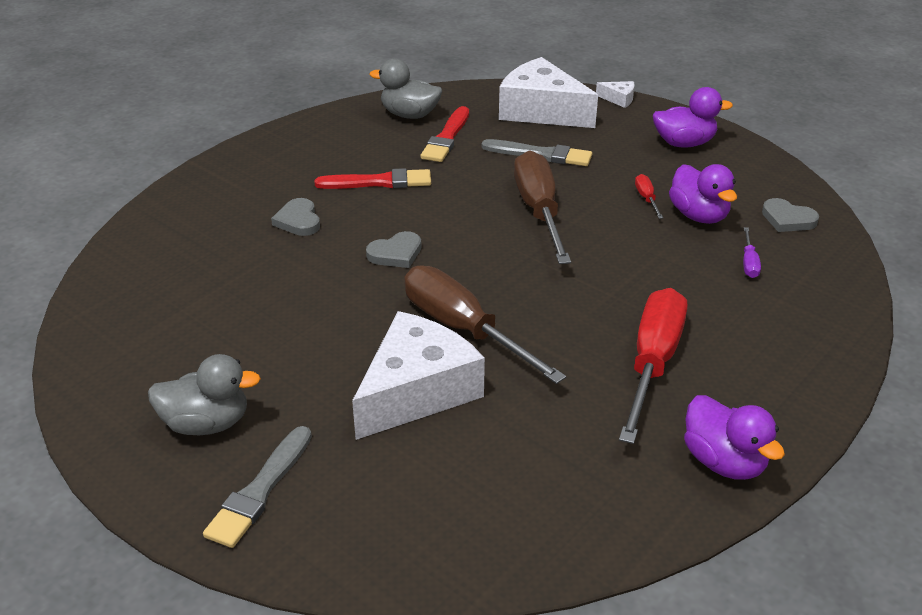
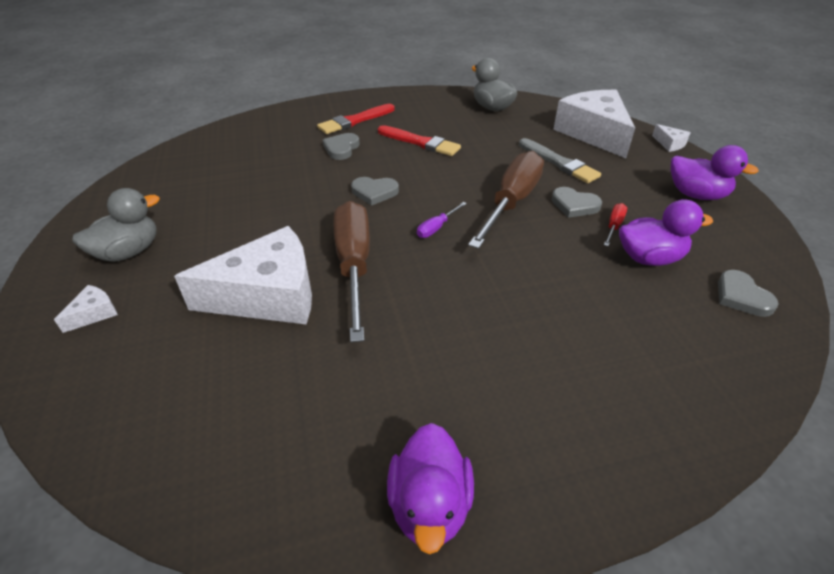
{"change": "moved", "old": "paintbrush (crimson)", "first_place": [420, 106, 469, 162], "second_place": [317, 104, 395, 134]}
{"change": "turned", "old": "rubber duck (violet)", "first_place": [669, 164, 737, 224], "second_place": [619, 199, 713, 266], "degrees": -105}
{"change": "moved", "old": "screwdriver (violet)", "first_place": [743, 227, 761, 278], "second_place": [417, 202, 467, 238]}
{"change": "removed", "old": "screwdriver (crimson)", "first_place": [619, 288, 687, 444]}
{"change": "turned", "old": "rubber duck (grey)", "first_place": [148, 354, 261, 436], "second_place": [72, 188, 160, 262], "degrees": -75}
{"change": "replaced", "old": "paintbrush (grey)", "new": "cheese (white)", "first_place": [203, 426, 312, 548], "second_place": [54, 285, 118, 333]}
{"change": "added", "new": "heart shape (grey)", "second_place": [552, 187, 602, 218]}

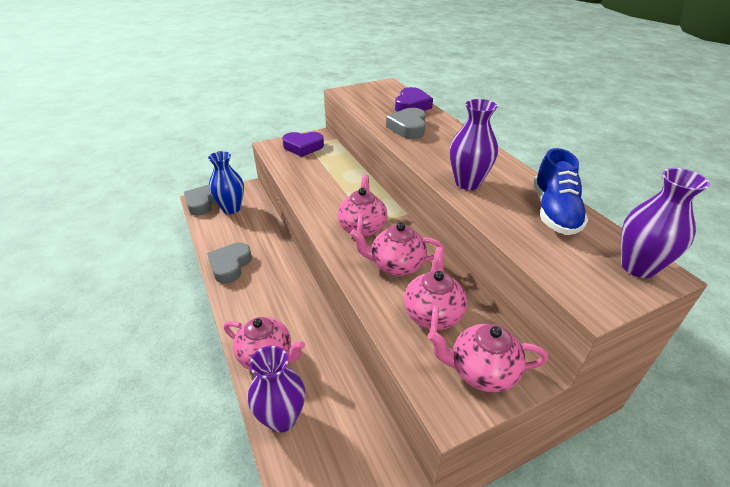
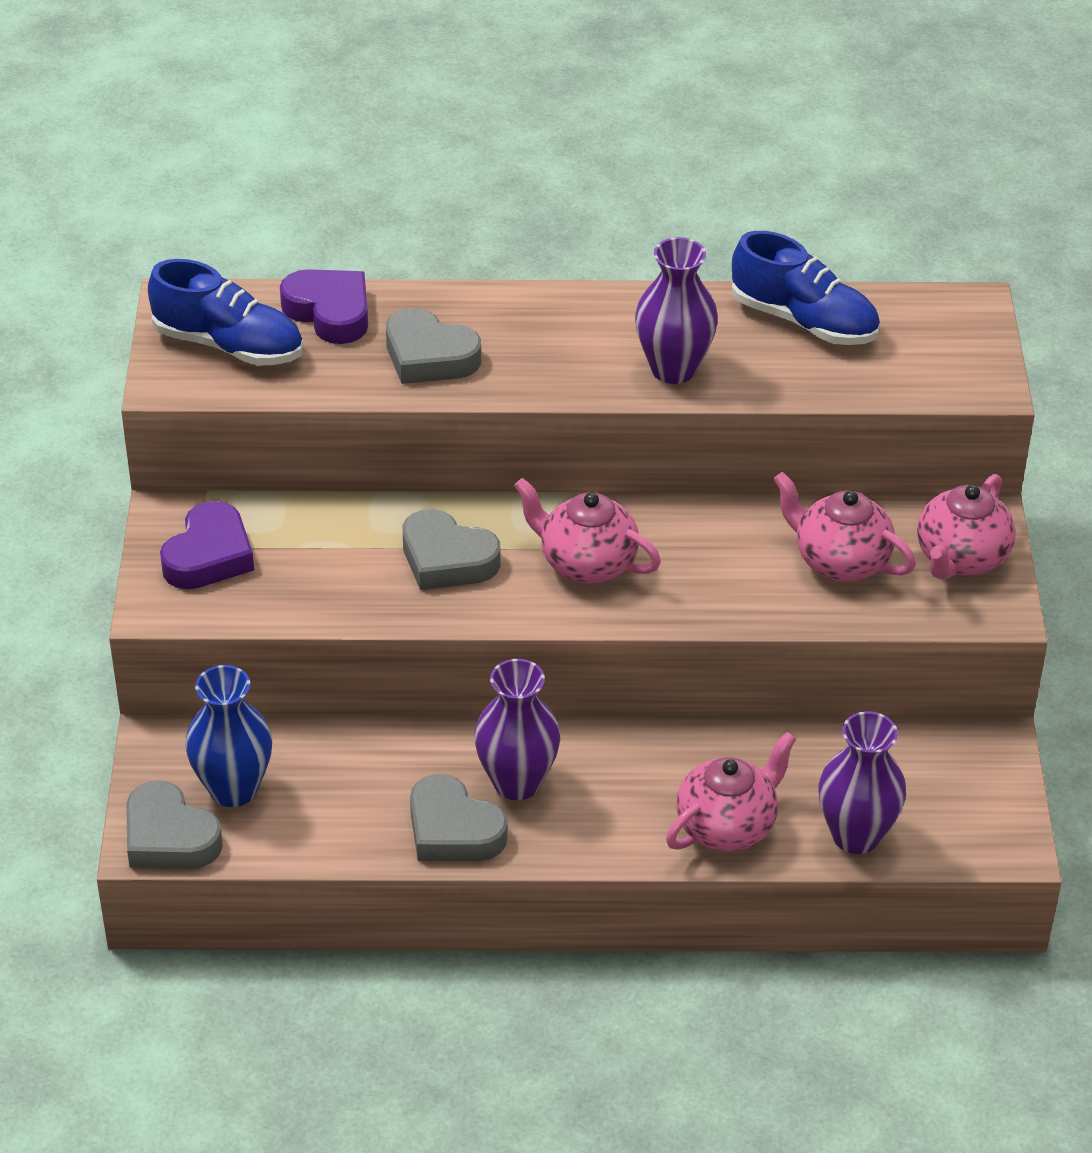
{"change": "moved", "old": "flower vase (violet)", "first_place": [621, 168, 710, 278], "second_place": [474, 659, 560, 800]}
{"change": "removed", "old": "teapot (pink)", "first_place": [350, 223, 444, 276]}
{"change": "added", "new": "lace-up shoe (cobalt)", "second_place": [148, 259, 303, 365]}
{"change": "added", "new": "heart shape (grey)", "second_place": [402, 509, 501, 590]}

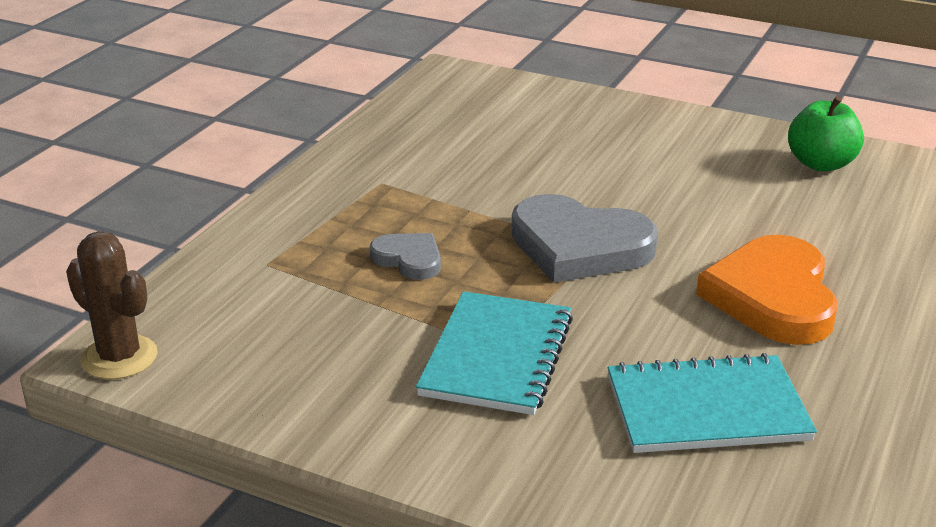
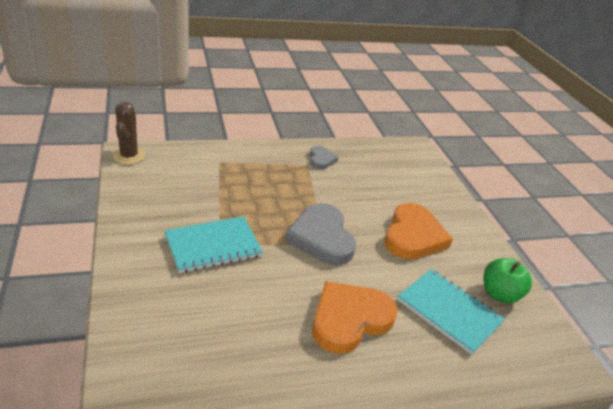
{"change": "moved", "old": "heart shape (grey)", "first_place": [370, 233, 441, 280], "second_place": [310, 146, 339, 169]}
{"change": "moved", "old": "notepad (teal)", "first_place": [608, 353, 817, 453], "second_place": [397, 269, 505, 355]}
{"change": "added", "new": "heart shape (orange)", "second_place": [384, 203, 453, 260]}

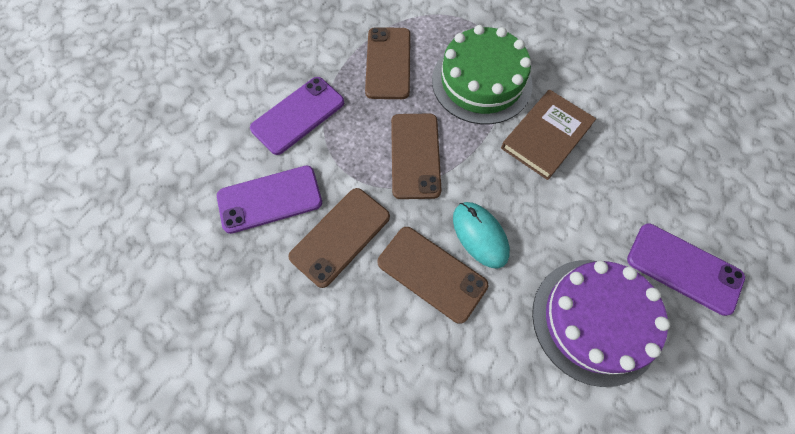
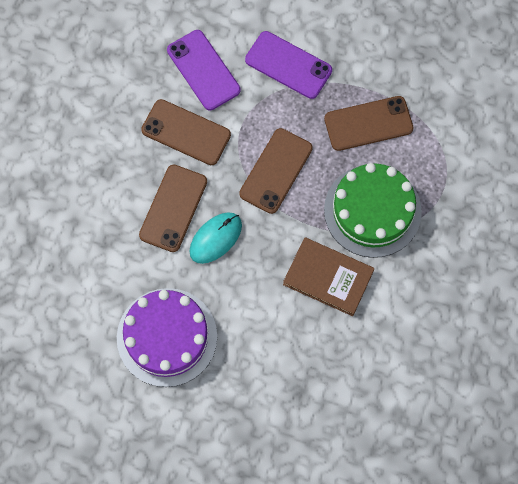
{"change": "turned", "old": "smartphone (dark brown)", "first_place": [391, 114, 441, 199], "second_place": [239, 128, 313, 214], "degrees": -45}
{"change": "removed", "old": "smartphone (violet)", "first_place": [627, 223, 745, 316]}

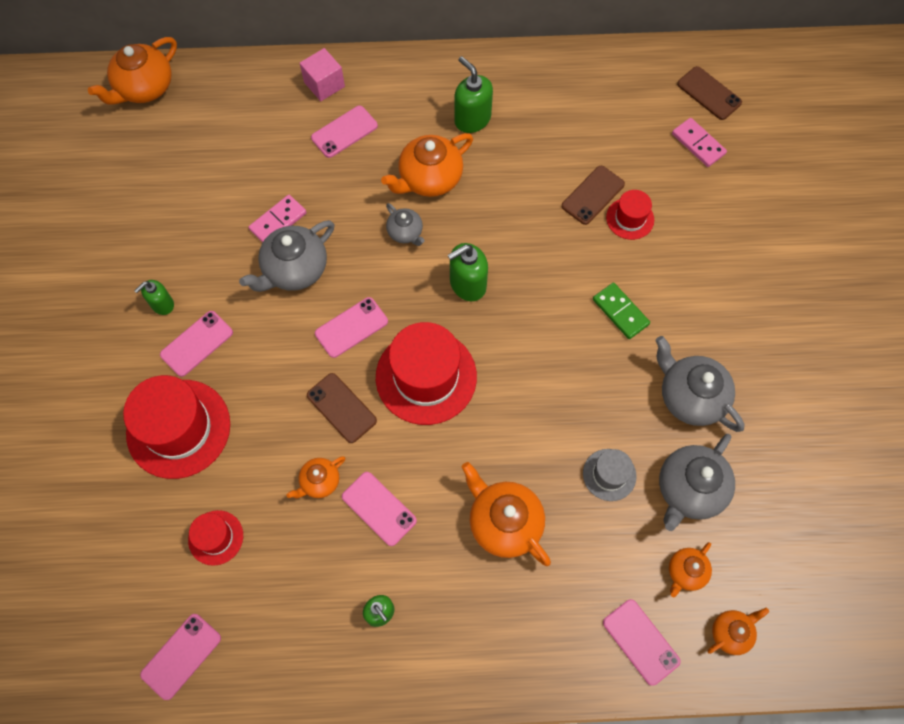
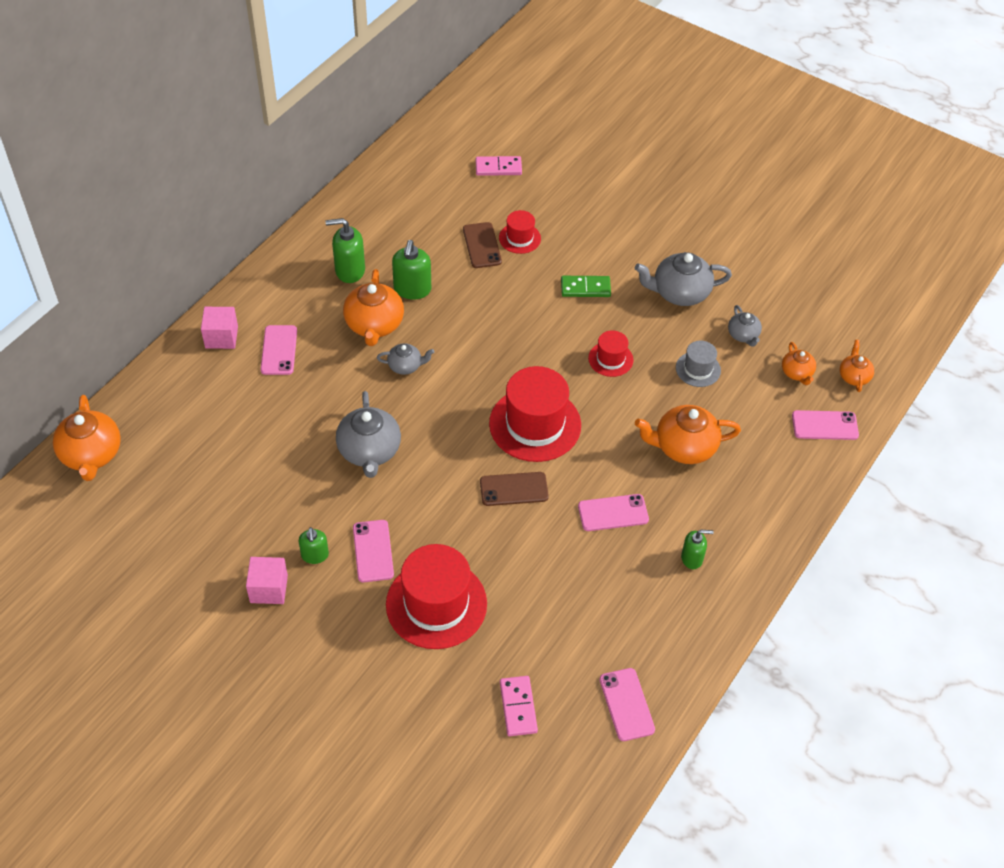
{"change": "removed", "old": "smartphone (dark brown)", "first_place": [677, 66, 742, 120]}
{"change": "moved", "old": "domino tile (pink)", "first_place": [248, 195, 307, 243], "second_place": [500, 676, 538, 736]}
{"change": "moved", "old": "soap pump (green)", "first_place": [448, 243, 488, 301], "second_place": [392, 240, 431, 300]}
{"change": "removed", "old": "smartphone (pink)", "first_place": [315, 297, 388, 358]}
{"change": "resized", "old": "teapot (grey)", "first_place": [659, 434, 735, 531], "second_place": [728, 305, 762, 347], "factor": 0.55}
{"change": "removed", "old": "teapot (orange)", "first_place": [287, 456, 345, 498]}
{"change": "moved", "old": "tall hat (crimson)", "first_place": [188, 510, 243, 566], "second_place": [588, 330, 634, 377]}
{"change": "added", "new": "block (pink)", "second_place": [246, 557, 288, 604]}

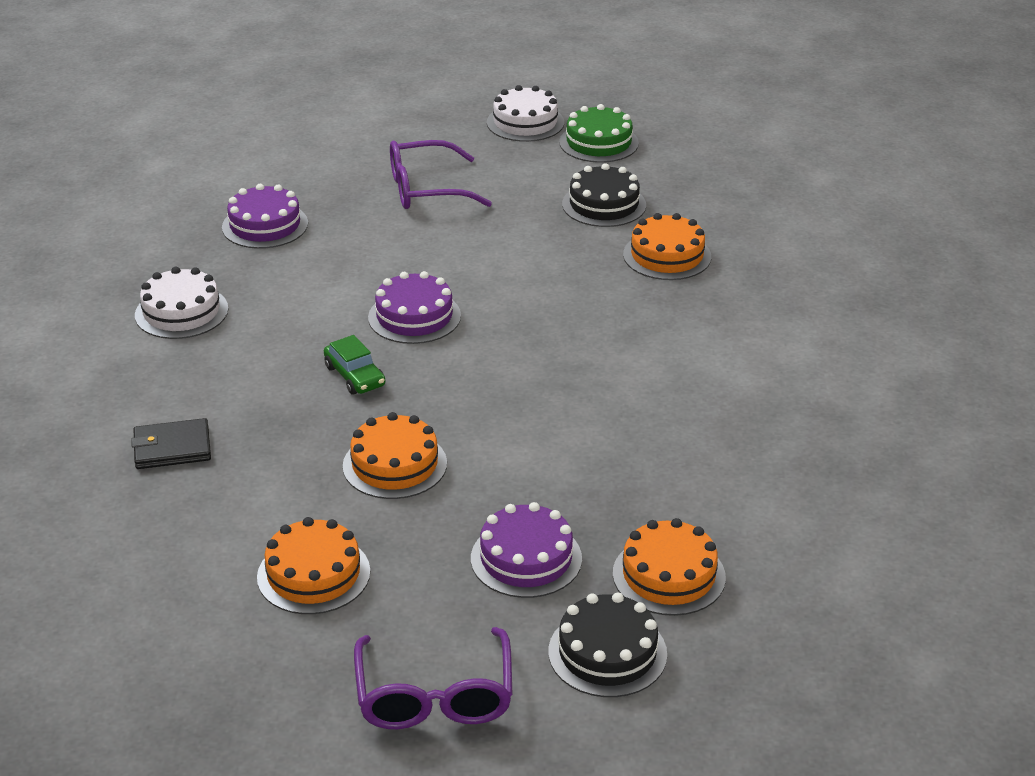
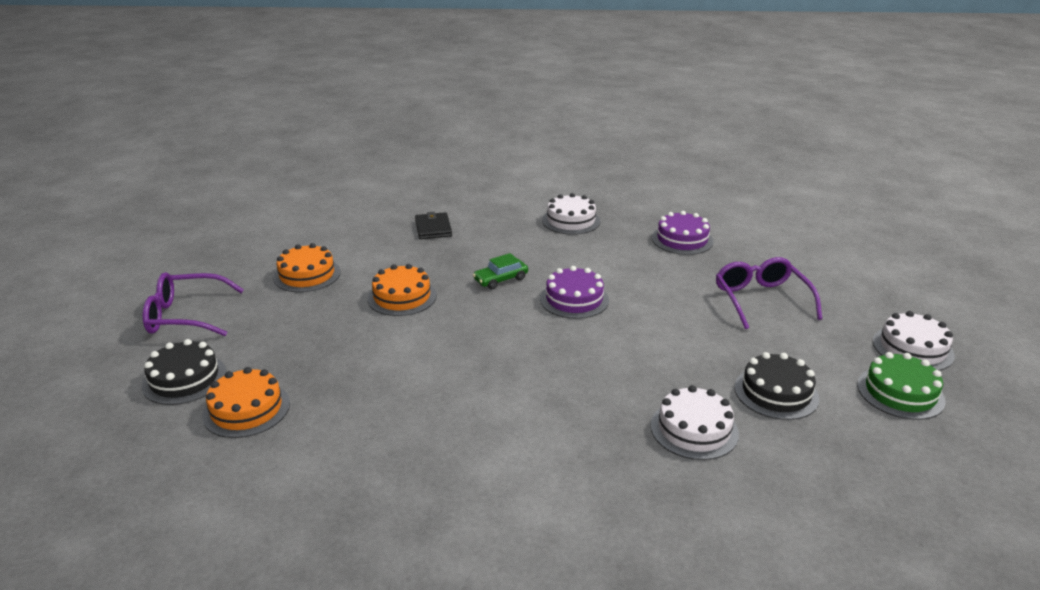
{"change": "recoloured", "old": "gateau (orange)", "new": "gateau (white)", "first_place": [623, 213, 711, 280], "second_place": [651, 385, 739, 460]}
{"change": "removed", "old": "gateau (violet)", "first_place": [471, 502, 582, 598]}

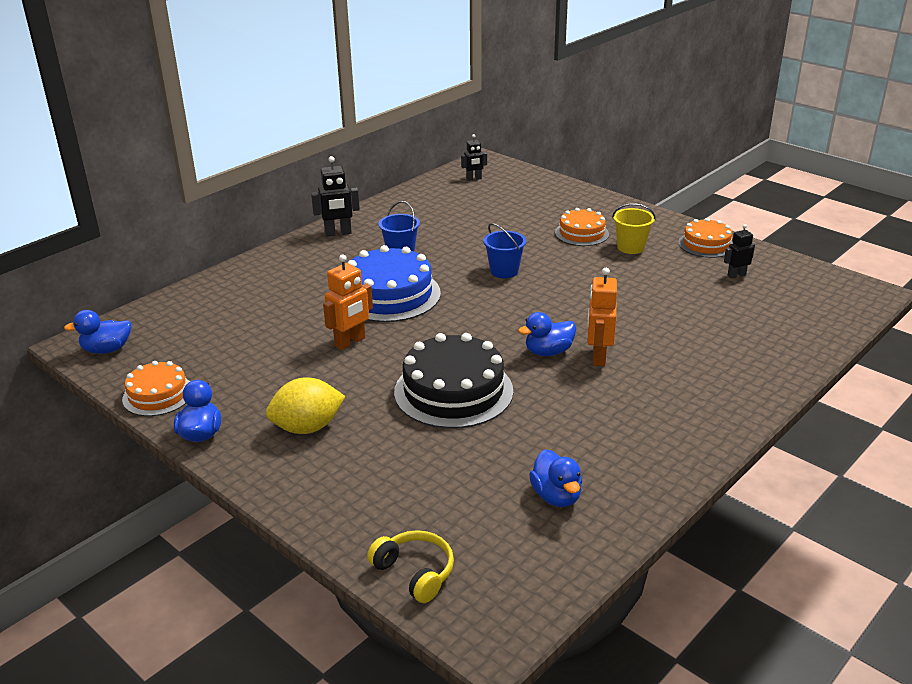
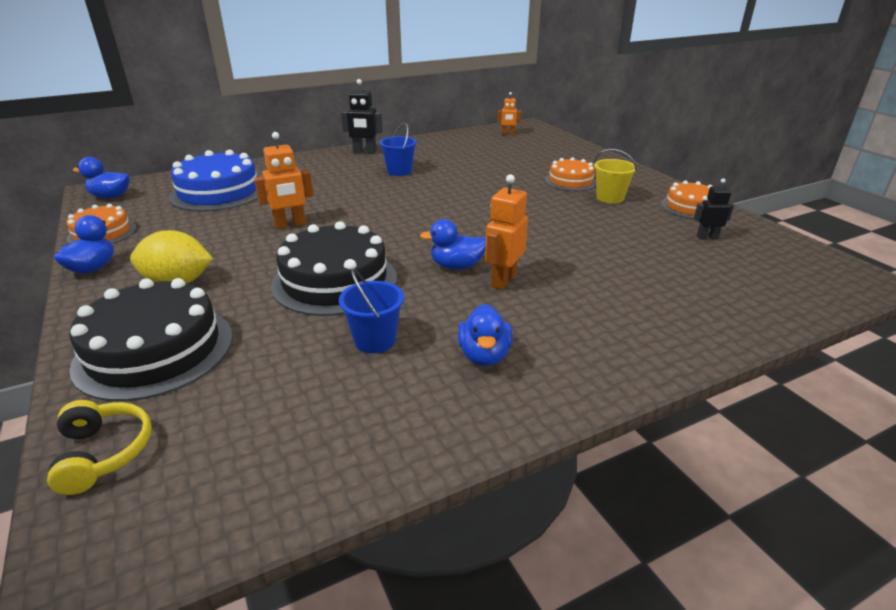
{"change": "recoloured", "old": "robot (ebony)", "new": "robot (orange)", "first_place": [461, 134, 487, 181], "second_place": [497, 92, 521, 135]}
{"change": "moved", "old": "sand bucket (cobalt)", "first_place": [483, 223, 526, 278], "second_place": [339, 269, 404, 353]}
{"change": "moved", "old": "gateau (cobalt)", "first_place": [348, 245, 441, 322], "second_place": [169, 150, 258, 212]}
{"change": "moved", "old": "rubber duck (cobalt)", "first_place": [529, 449, 582, 507], "second_place": [458, 304, 512, 366]}
{"change": "added", "new": "gateau (ebony)", "second_place": [69, 278, 233, 401]}

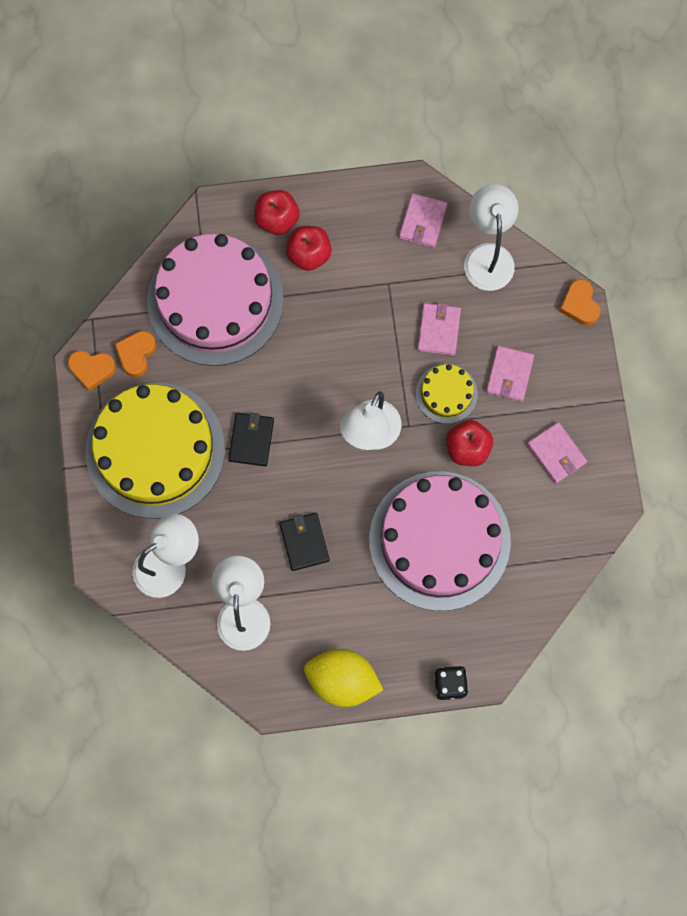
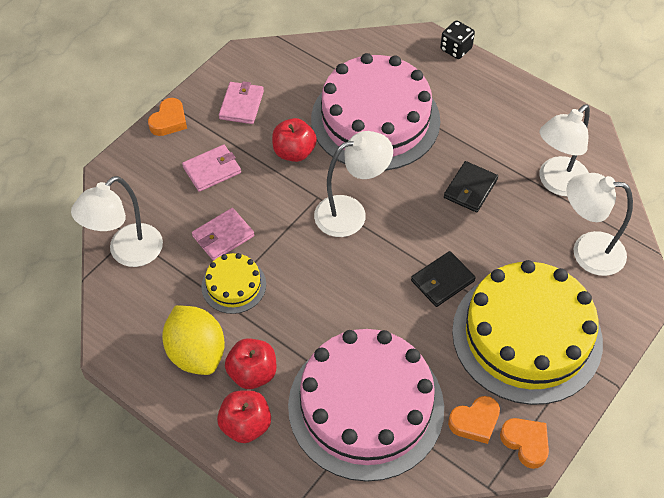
{"change": "removed", "old": "billfold (pink)", "first_place": [399, 193, 447, 248]}
{"change": "moved", "old": "heart shape (orange)", "first_place": [559, 279, 601, 326], "second_place": [148, 98, 187, 136]}
{"change": "moved", "old": "gateau (yellow)", "first_place": [416, 364, 478, 424], "second_place": [201, 253, 266, 314]}
{"change": "moved", "old": "citrus fruit (yellow)", "first_place": [304, 649, 383, 707], "second_place": [162, 305, 225, 375]}

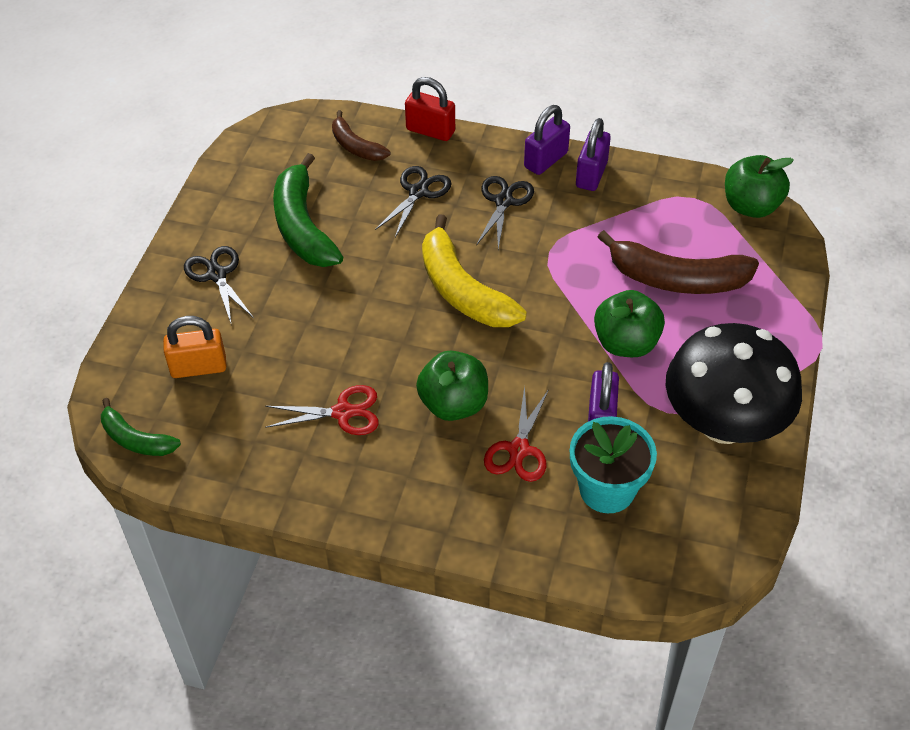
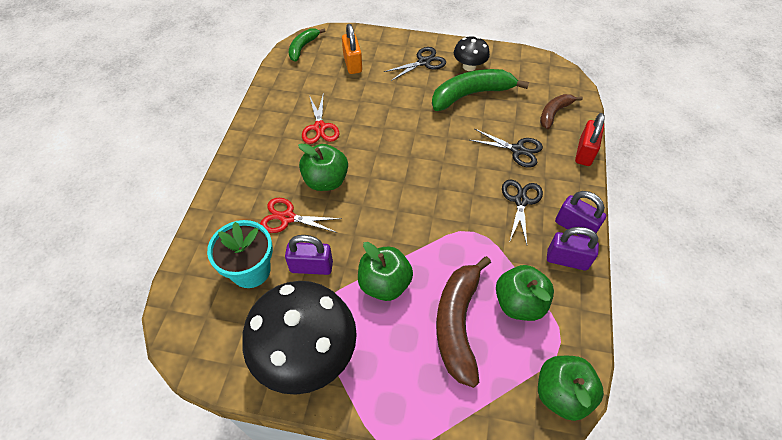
{"change": "turned", "old": "scissors (ebony)", "first_place": [476, 176, 534, 249], "second_place": [502, 179, 543, 245], "degrees": -90}
{"change": "removed", "old": "toy banana (yellow)", "first_place": [422, 214, 527, 327]}
{"change": "added", "new": "toadstool (ebony)", "second_place": [454, 36, 490, 71]}
{"change": "added", "new": "apple fruit (green)", "second_place": [496, 265, 554, 321]}

